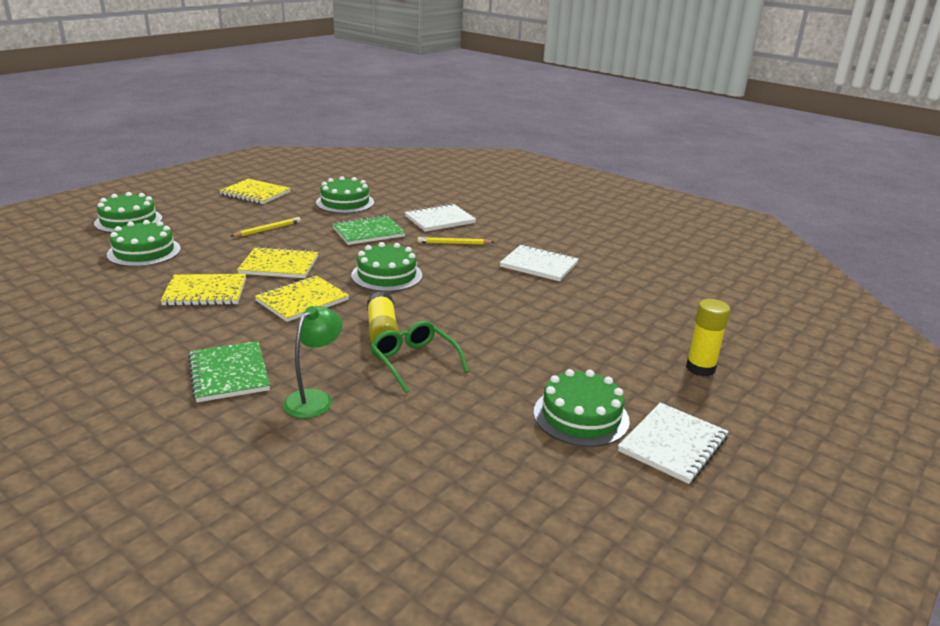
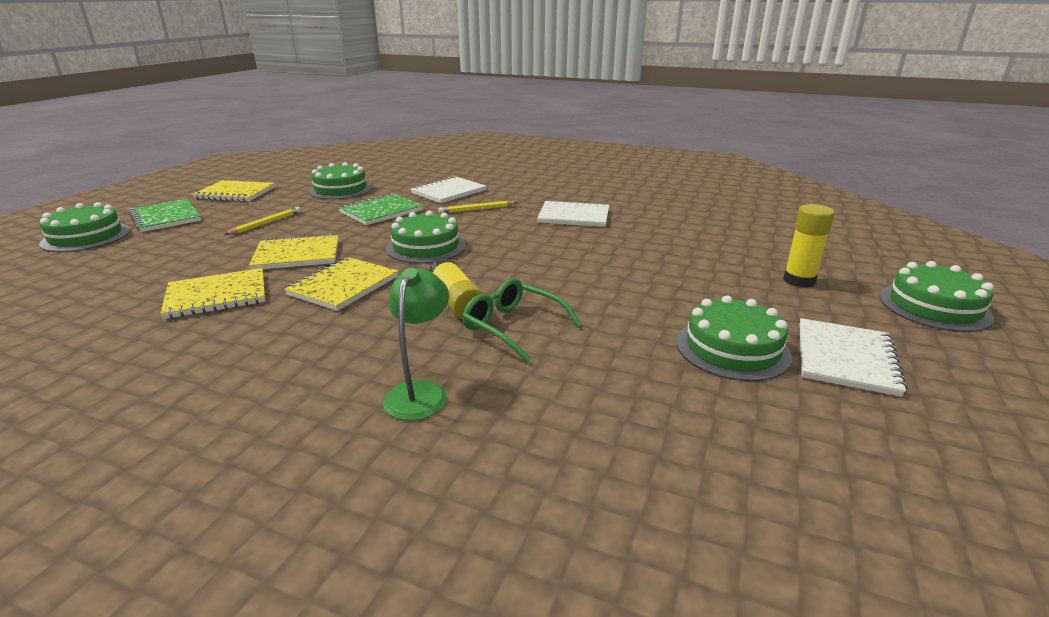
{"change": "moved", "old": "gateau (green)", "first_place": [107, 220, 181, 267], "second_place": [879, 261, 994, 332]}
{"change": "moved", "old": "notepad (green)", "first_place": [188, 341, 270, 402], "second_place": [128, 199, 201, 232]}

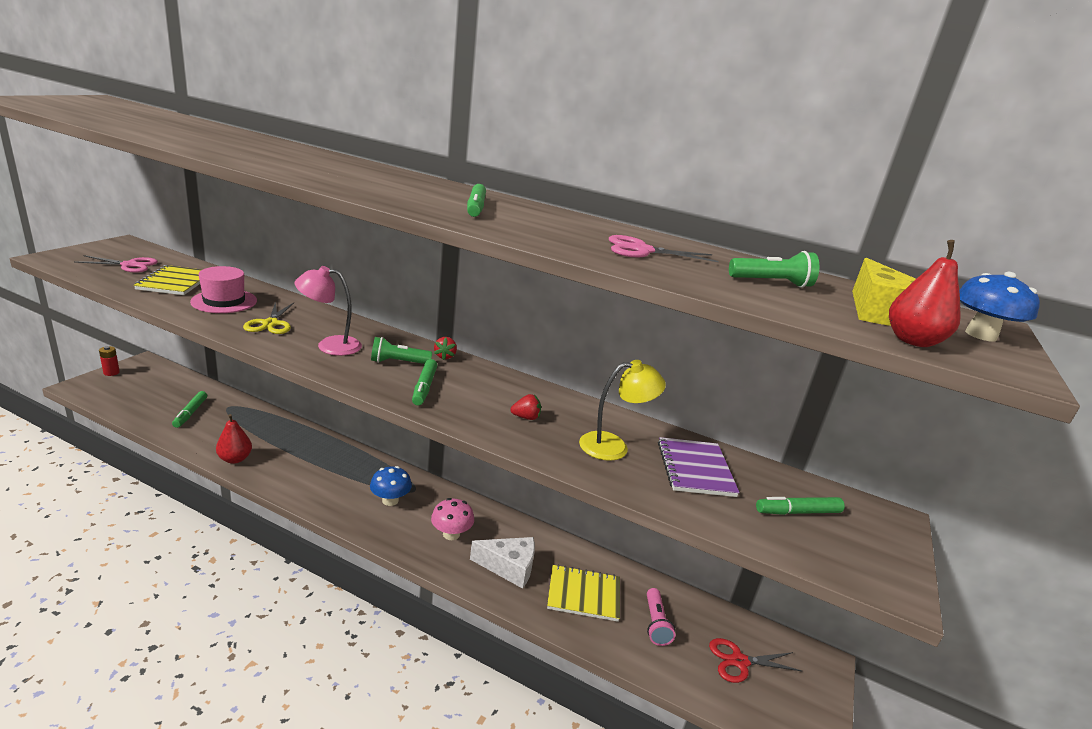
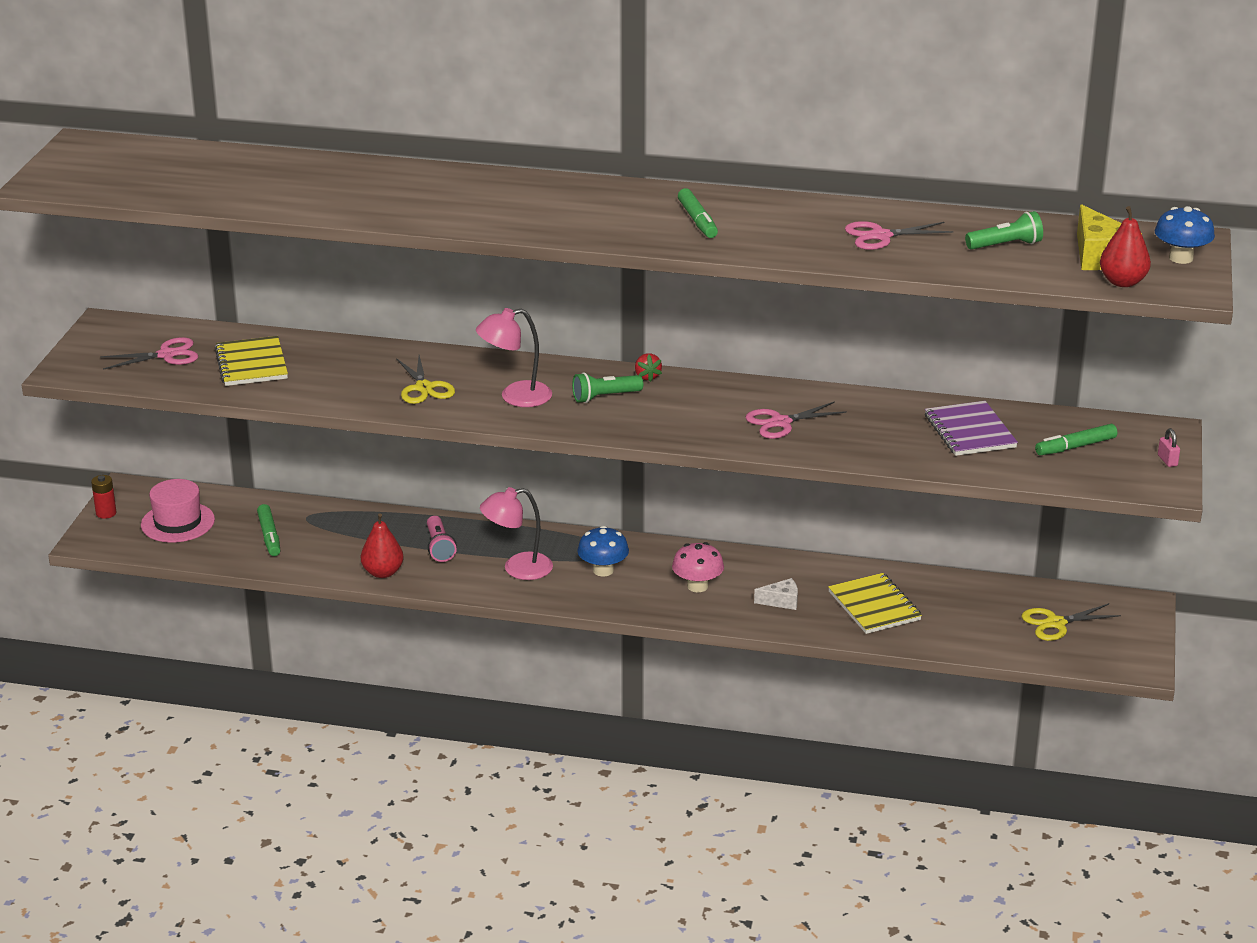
{"change": "moved", "old": "tall hat (pink)", "first_place": [190, 266, 257, 313], "second_place": [141, 479, 215, 543]}
{"change": "removed", "old": "marker (green)", "first_place": [412, 359, 438, 405]}
{"change": "removed", "old": "desk lamp (yellow)", "first_place": [579, 360, 666, 461]}
{"change": "replaced", "old": "strawberry (crimson)", "new": "scissors (pink)", "first_place": [510, 394, 541, 420], "second_place": [746, 401, 847, 439]}
{"change": "resized", "old": "cheese (white)", "first_place": [470, 537, 535, 589], "second_place": [754, 578, 798, 610], "factor": 0.58}
{"change": "turned", "old": "notepad (yellow)", "first_place": [547, 564, 620, 622], "second_place": [828, 573, 922, 634], "degrees": 75}
{"change": "moved", "old": "flashlight (pink)", "first_place": [647, 588, 675, 646], "second_place": [427, 516, 457, 562]}
{"change": "recoloured", "old": "scissors (crimson)", "new": "scissors (yellow)", "first_place": [709, 638, 802, 683], "second_place": [1022, 603, 1121, 641]}
{"change": "added", "new": "padlock (pink)", "second_place": [1158, 428, 1180, 467]}
{"change": "added", "new": "desk lamp (pink)", "second_place": [480, 487, 553, 580]}

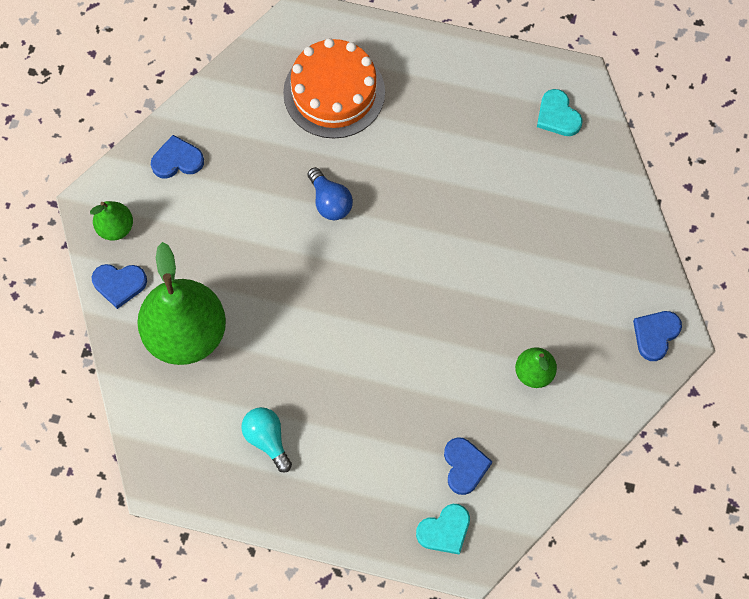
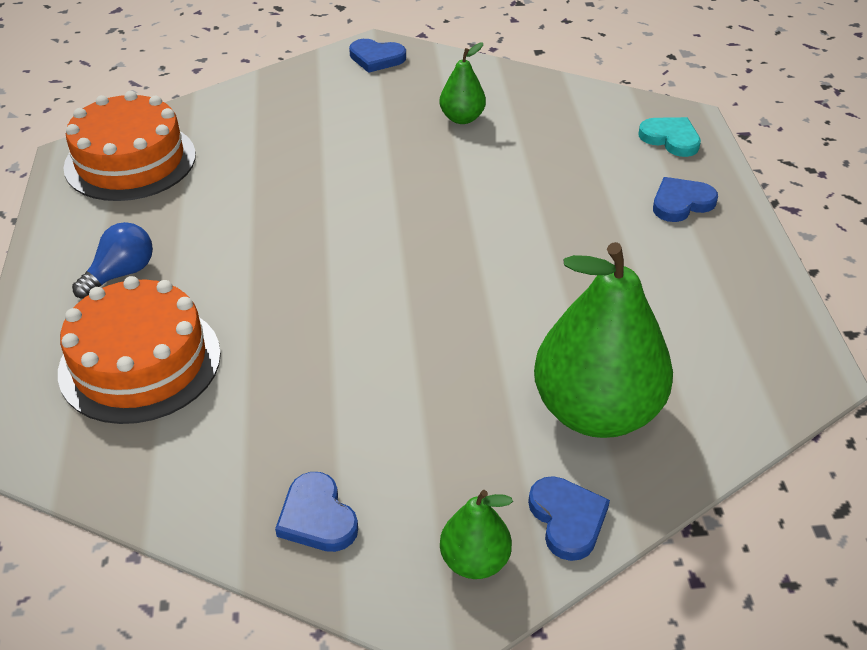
{"change": "replaced", "old": "heart shape (teal)", "new": "gateau (orange)", "first_place": [537, 89, 583, 136], "second_place": [64, 91, 196, 201]}
{"change": "moved", "old": "light bulb (cobalt)", "first_place": [307, 167, 353, 220], "second_place": [72, 222, 153, 299]}
{"change": "removed", "old": "light bulb (teal)", "first_place": [241, 407, 292, 473]}
{"change": "moved", "old": "heart shape (cobalt)", "first_place": [444, 437, 493, 495], "second_place": [653, 177, 718, 222]}

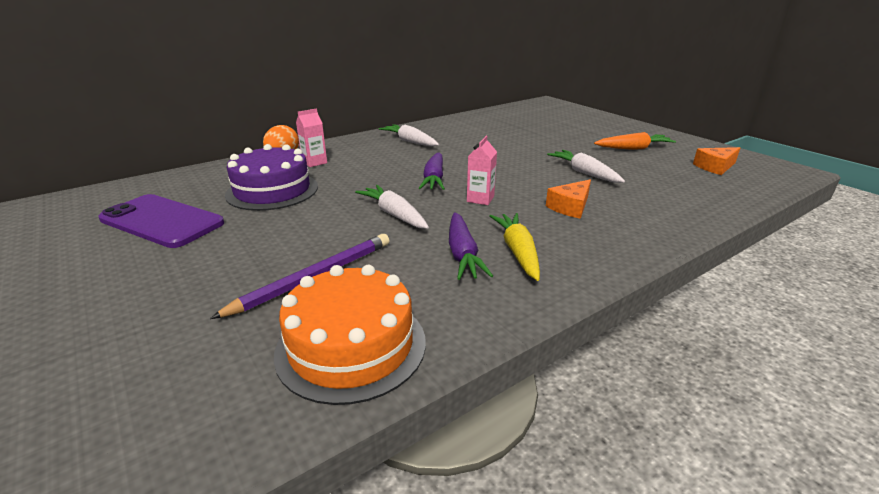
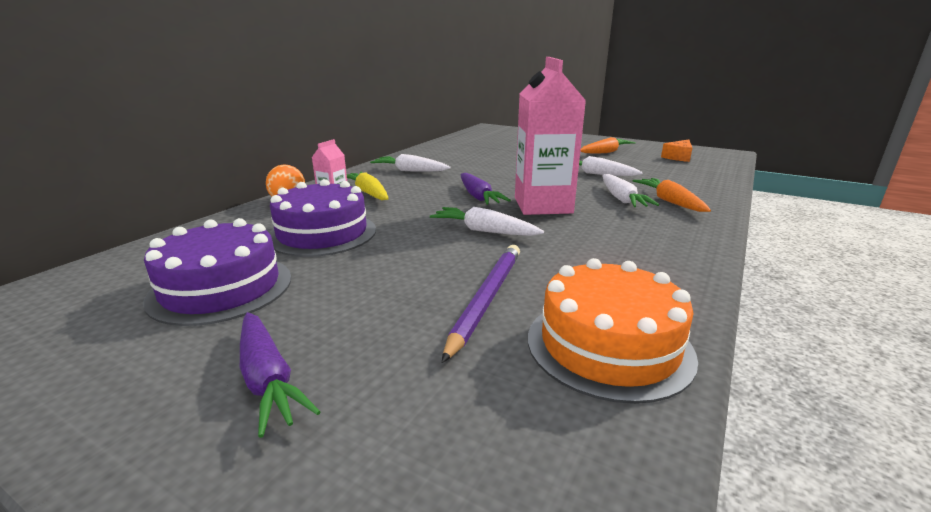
{"change": "resized", "old": "juice carton (pink)", "first_place": [467, 136, 497, 205], "second_place": [515, 57, 586, 215], "factor": 2.22}
{"change": "replaced", "old": "cheese (orange)", "new": "root vegetable (white)", "first_place": [546, 179, 591, 219], "second_place": [602, 174, 659, 207]}
{"change": "replaced", "old": "smartphone (violet)", "new": "gateau (violet)", "first_place": [98, 194, 224, 248], "second_place": [143, 218, 291, 326]}
{"change": "moved", "old": "root vegetable (violet)", "first_place": [449, 212, 493, 280], "second_place": [240, 312, 321, 438]}
{"change": "moved", "old": "root vegetable (yellow)", "first_place": [490, 213, 540, 281], "second_place": [347, 172, 389, 200]}
{"change": "added", "new": "root vegetable (orange)", "second_place": [633, 178, 711, 212]}

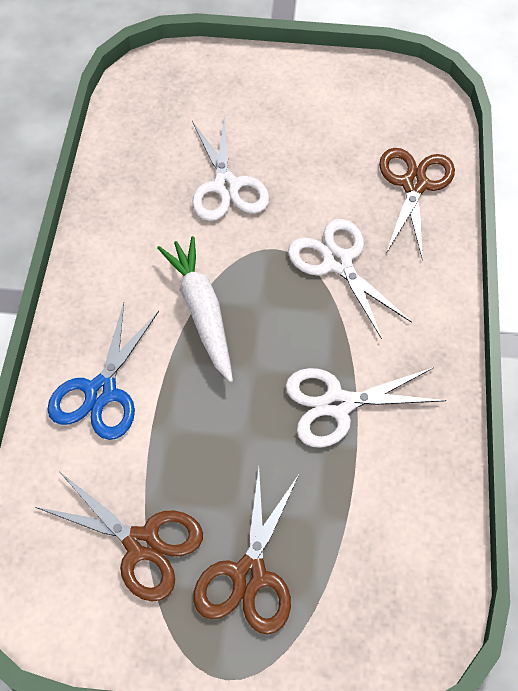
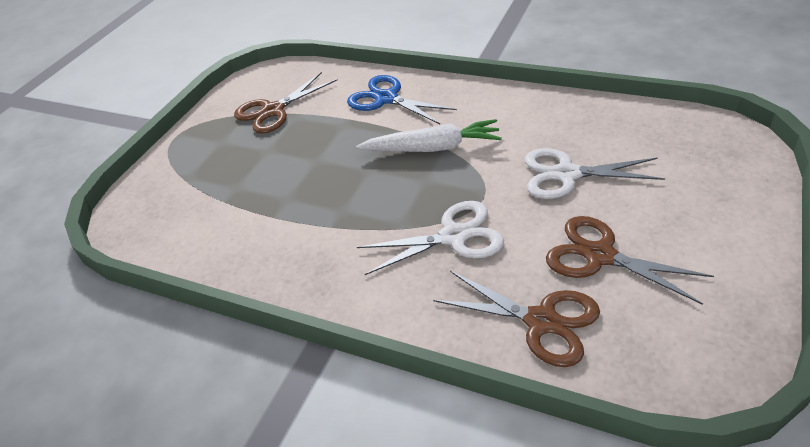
{"change": "removed", "old": "scissors (white)", "first_place": [285, 367, 446, 448]}
{"change": "moved", "old": "scissors (dark brown)", "first_place": [194, 467, 299, 635], "second_place": [546, 216, 714, 305]}

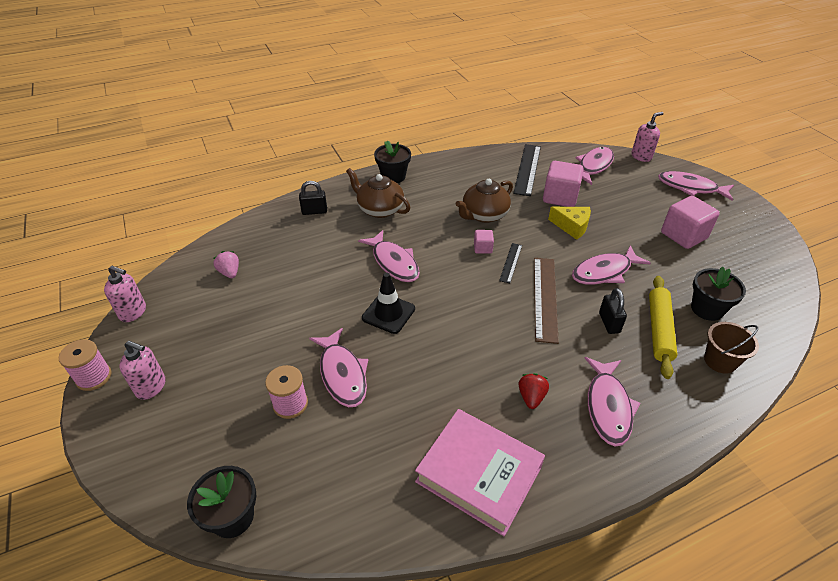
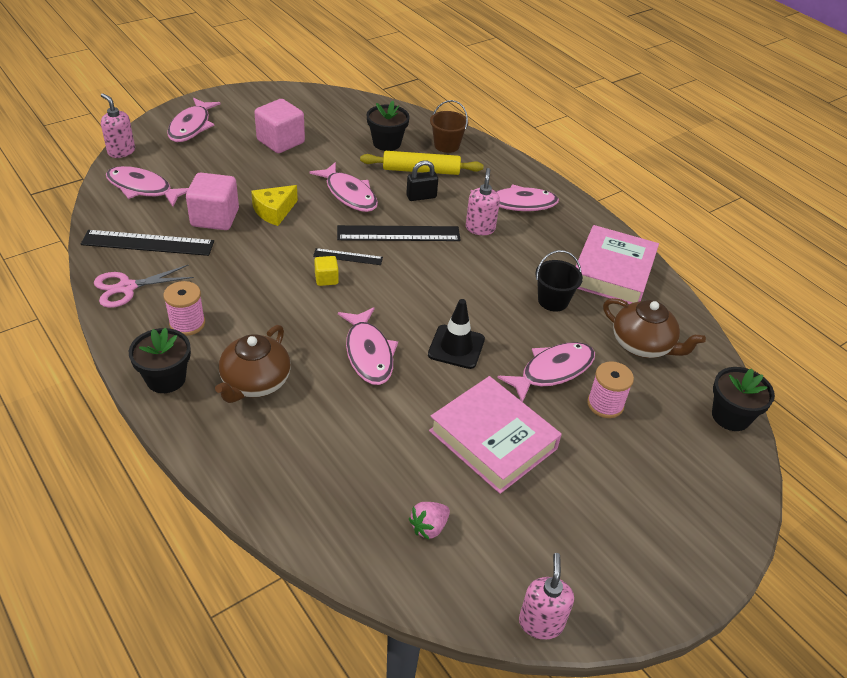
{"change": "moved", "old": "teapot (dark brown)", "first_place": [456, 179, 513, 223], "second_place": [603, 298, 706, 358]}
{"change": "removed", "old": "padlock (ebony)", "first_place": [299, 181, 327, 215]}
{"change": "turned", "old": "cheese (yellow)", "first_place": [548, 207, 591, 240], "second_place": [251, 185, 298, 226], "degrees": -150}
{"change": "turned", "old": "toy fish (pink)", "first_place": [358, 230, 420, 282], "second_place": [338, 307, 398, 385], "degrees": 120}
{"change": "recoloured", "old": "block (pink)", "new": "block (yellow)", "first_place": [474, 230, 494, 254], "second_place": [314, 256, 339, 286]}
{"change": "recoloured", "old": "straightedge (dark brown)", "new": "straightedge (ebony)", "first_place": [534, 258, 559, 344], "second_place": [337, 225, 461, 241]}
{"change": "moved", "old": "reel of thread (pink)", "first_place": [59, 339, 111, 391], "second_place": [163, 281, 205, 336]}
{"change": "moved", "old": "soap pump (pink)", "first_place": [119, 341, 166, 400], "second_place": [466, 168, 500, 235]}
{"change": "removed", "old": "strawberry (crimson)", "first_place": [518, 373, 549, 409]}
{"change": "added", "new": "sand bucket (ebony)", "second_place": [535, 250, 583, 312]}
{"change": "added", "new": "scissors (pink)", "second_place": [94, 265, 194, 308]}
{"change": "added", "new": "hardback (pink)", "second_place": [429, 376, 562, 494]}

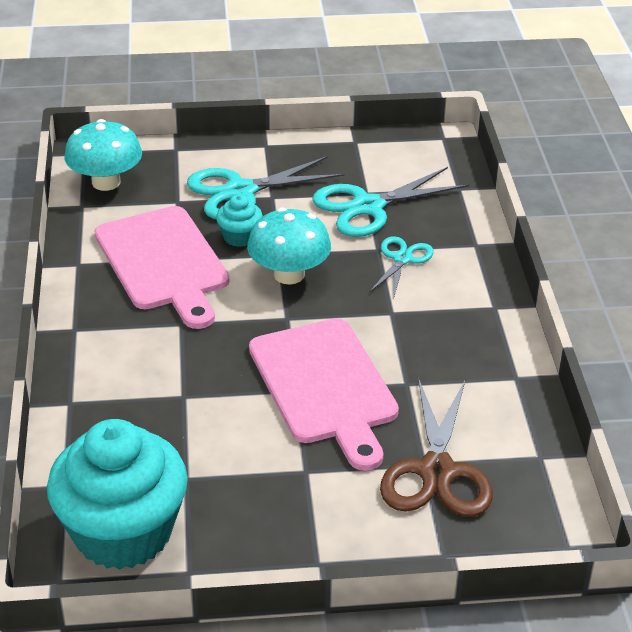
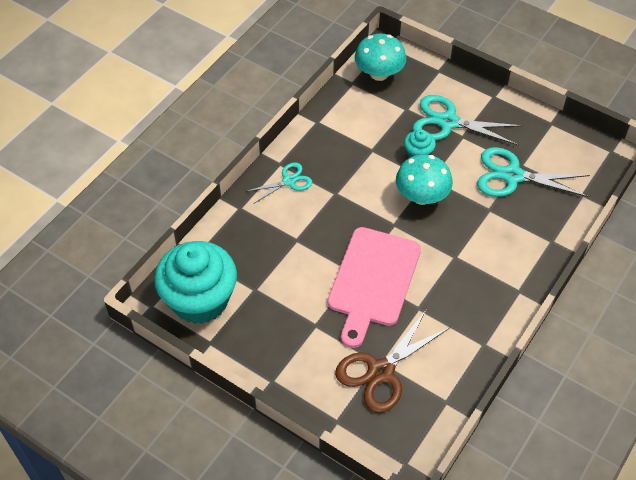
{"change": "removed", "old": "chopping board (pink)", "first_place": [95, 206, 229, 329]}
{"change": "moved", "old": "scissors (teal)", "first_place": [369, 236, 434, 296], "second_place": [246, 162, 312, 203]}

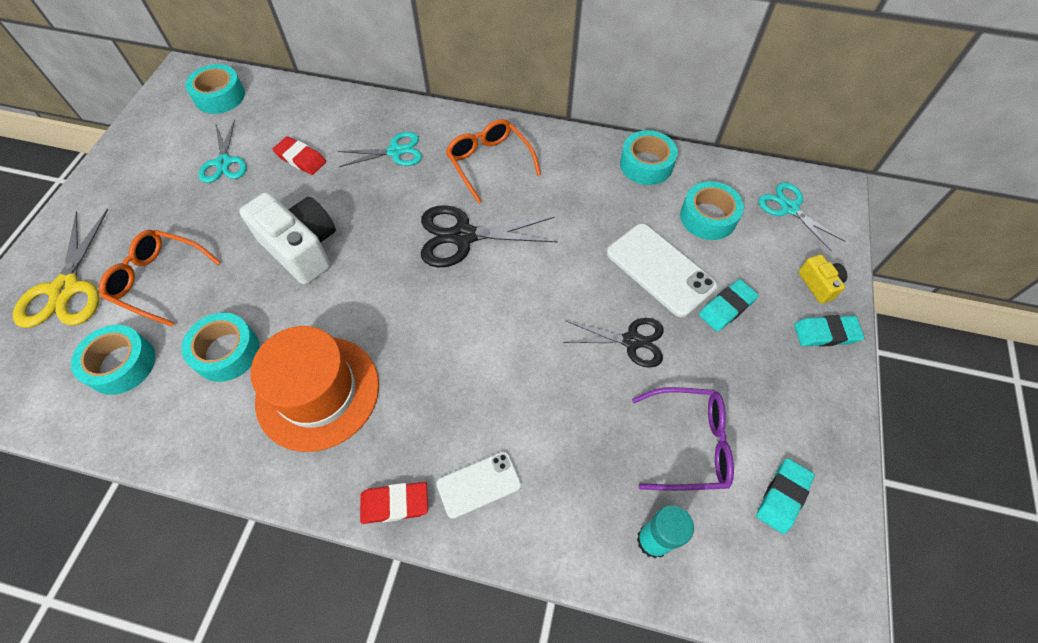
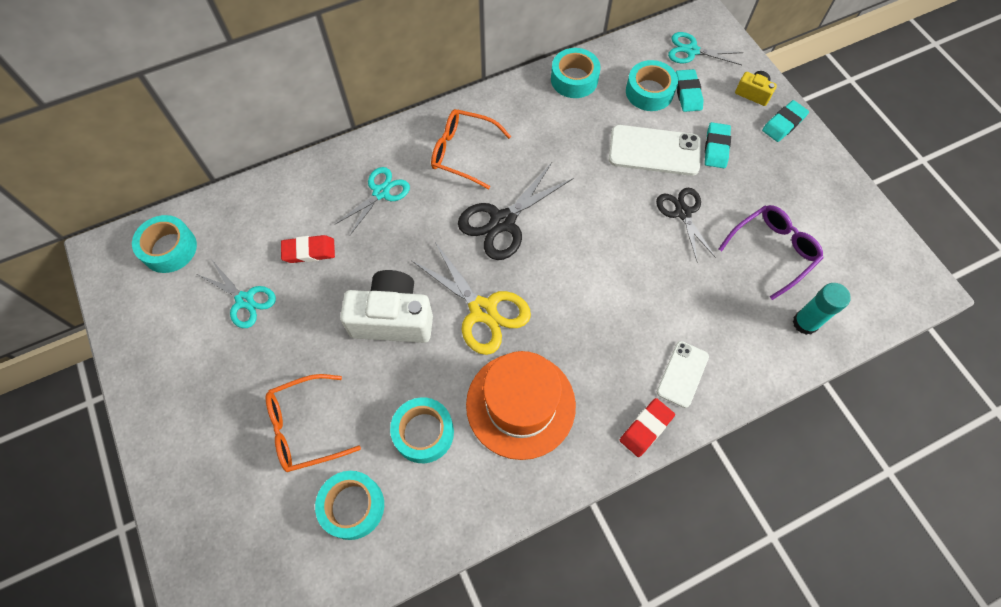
{"change": "moved", "old": "scissors (yellow)", "first_place": [13, 209, 108, 328], "second_place": [411, 242, 531, 355]}
{"change": "turned", "old": "scissors (ebony)", "first_place": [563, 318, 664, 368], "second_place": [656, 188, 716, 261], "degrees": -75}
{"change": "moved", "old": "gum eraser (teal)", "first_place": [756, 458, 815, 534], "second_place": [676, 69, 704, 112]}

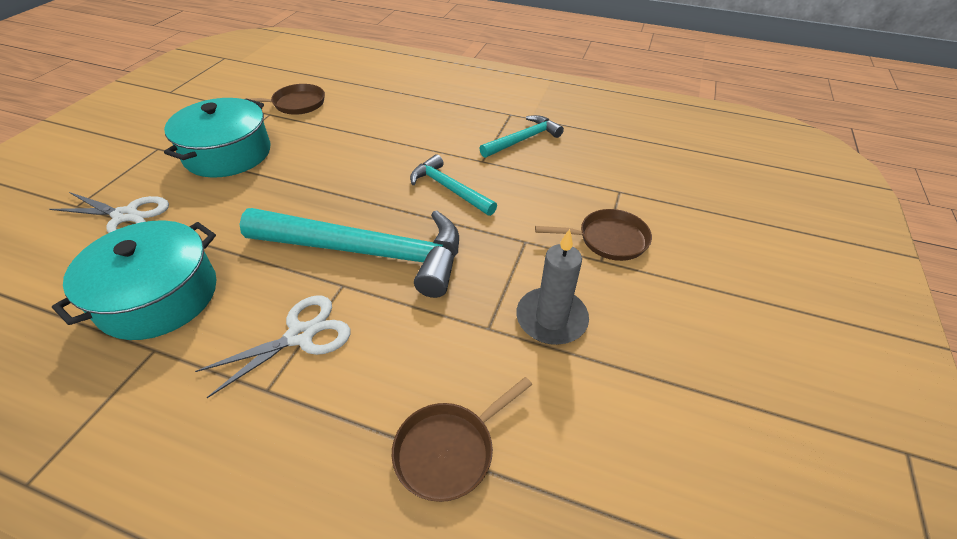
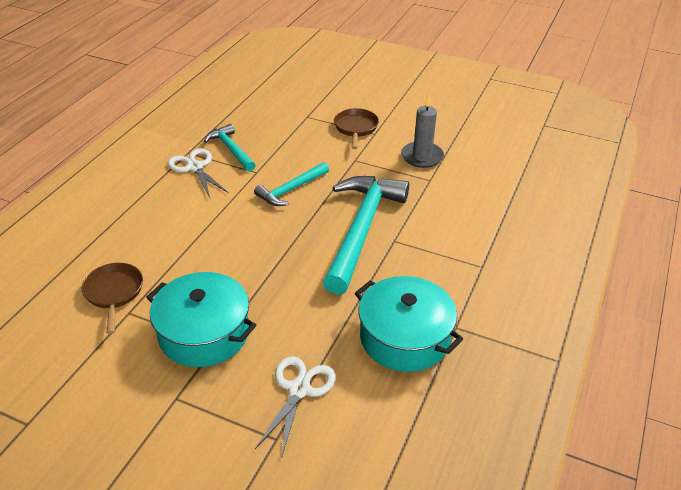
{"change": "moved", "old": "scissors (white)", "first_place": [195, 295, 351, 398], "second_place": [168, 149, 228, 198]}
{"change": "removed", "old": "pan (dark brown)", "first_place": [392, 377, 532, 502]}

